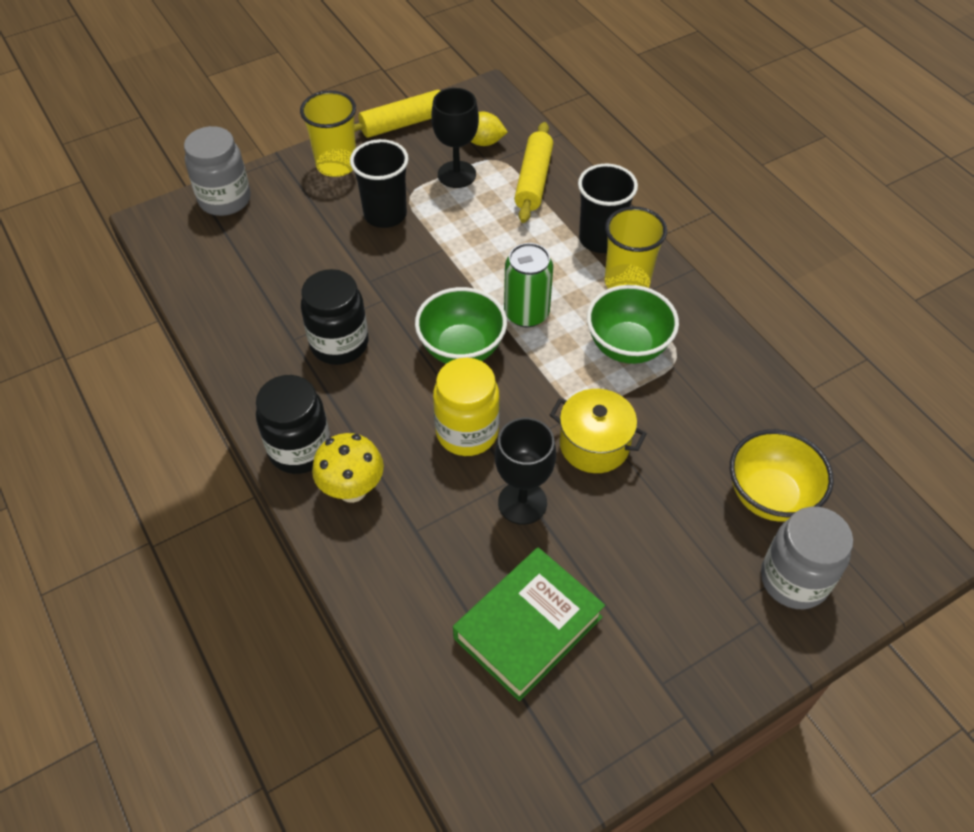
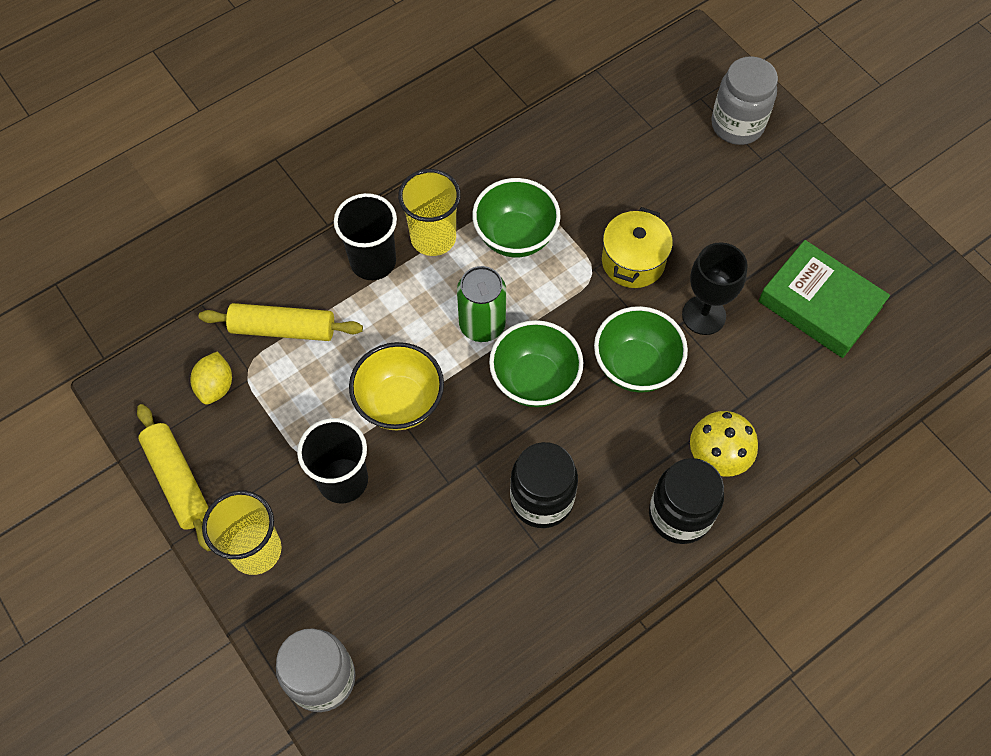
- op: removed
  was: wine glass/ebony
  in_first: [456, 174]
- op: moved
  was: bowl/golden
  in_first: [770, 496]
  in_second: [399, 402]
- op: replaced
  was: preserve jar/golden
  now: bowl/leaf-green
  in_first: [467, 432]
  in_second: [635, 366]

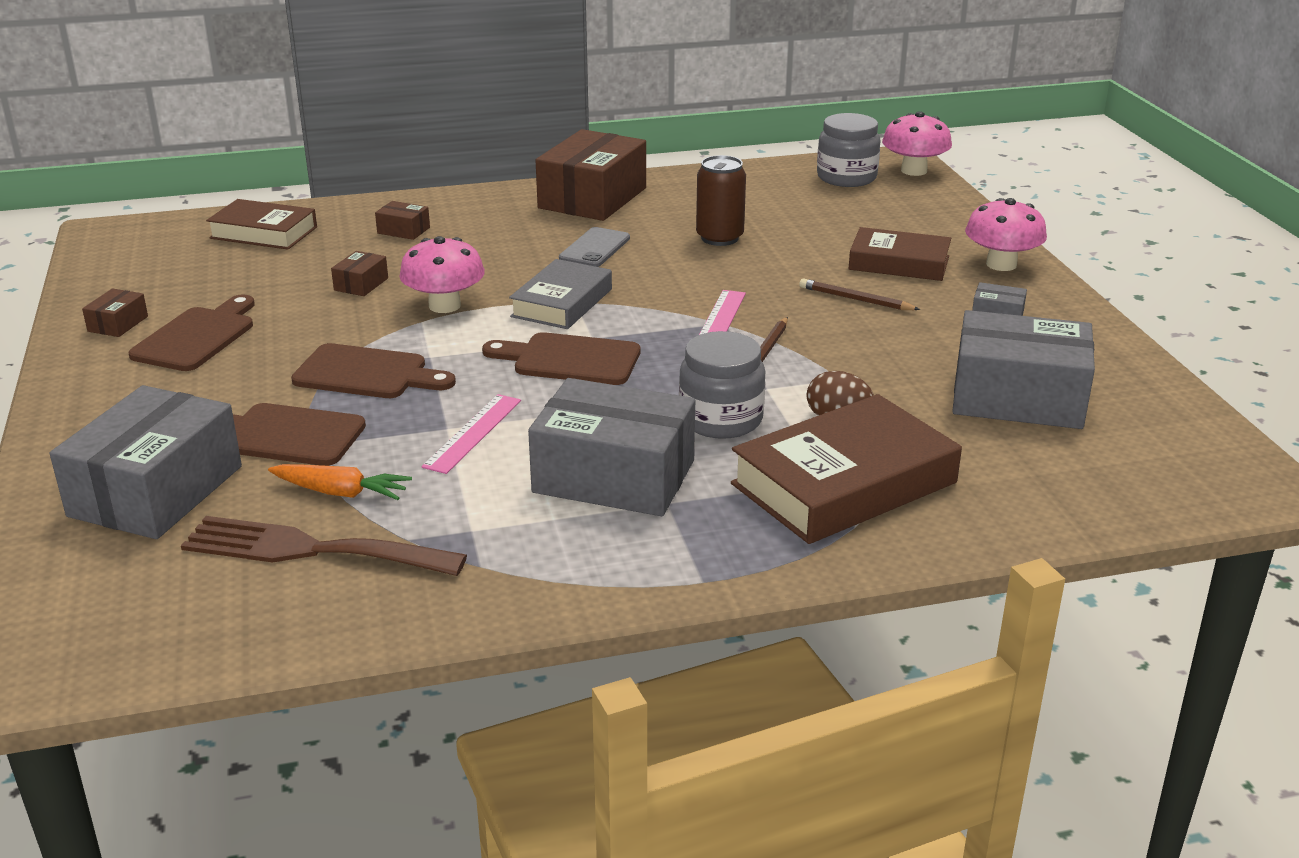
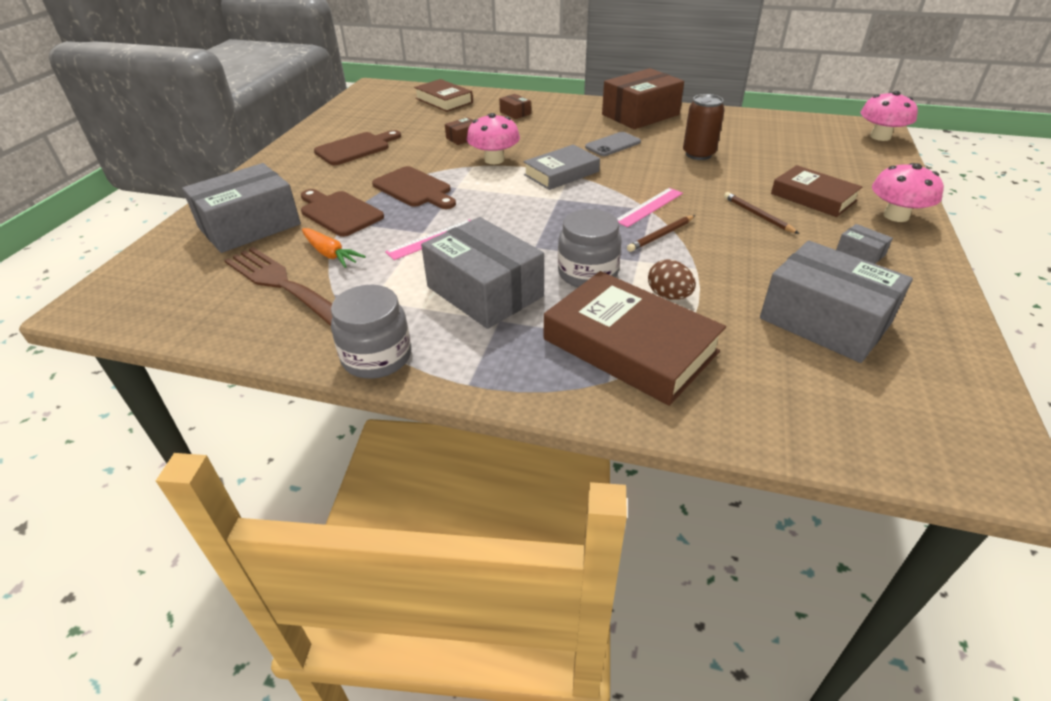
- op: removed
  was: package/dark brown
  in_first: [118, 324]
- op: removed
  was: cutting board/dark brown
  in_first: [570, 360]
- op: moved
  was: preserve jar/grey
  in_first: [846, 177]
  in_second: [377, 357]
- op: turned
  was: hardback/dark brown
  in_first: [843, 483]
  in_second: [630, 345]
  clockwise: 45

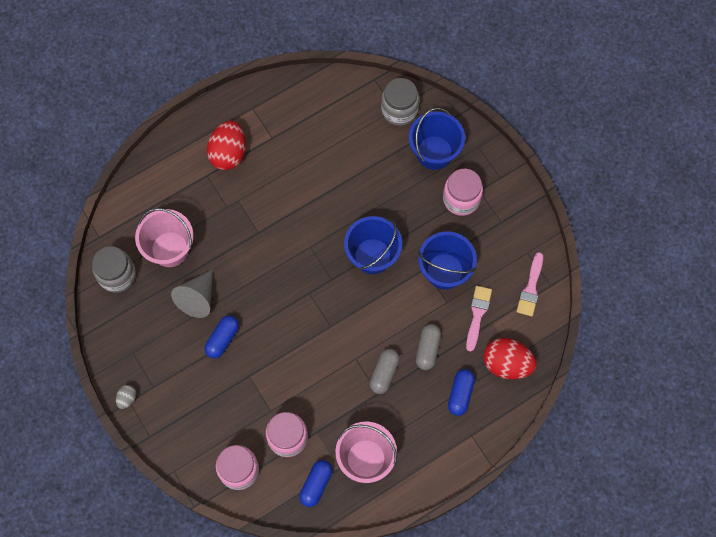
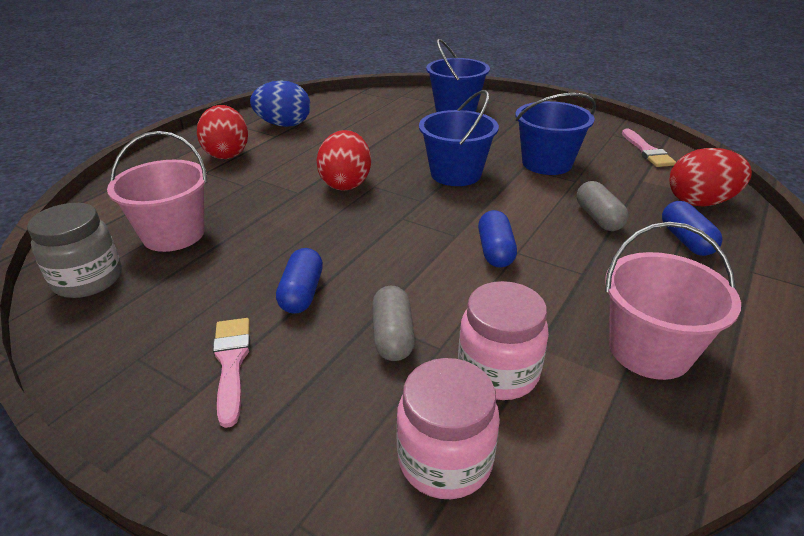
- op: removed
  was: toy egg/grey
  in_first: [127, 398]
- op: removed
  was: cone/grey
  in_first: [198, 298]
- op: removed
  was: preserve jar/grey
  in_first: [399, 110]
- op: removed
  was: preserve jar/rosy
  in_first: [461, 199]
- op: added
  now: toy egg/blue
  in_second: [284, 125]
- op: added
  now: toy egg/crimson
  in_second: [346, 183]
- op: moved
  was: pill shape/blue
  in_first: [316, 484]
  in_second: [495, 251]
- op: moved
  was: pill shape/grey
  in_first: [384, 373]
  in_second: [393, 336]
- op: moved
  was: paint brush/rosy
  in_first: [477, 314]
  in_second: [231, 363]

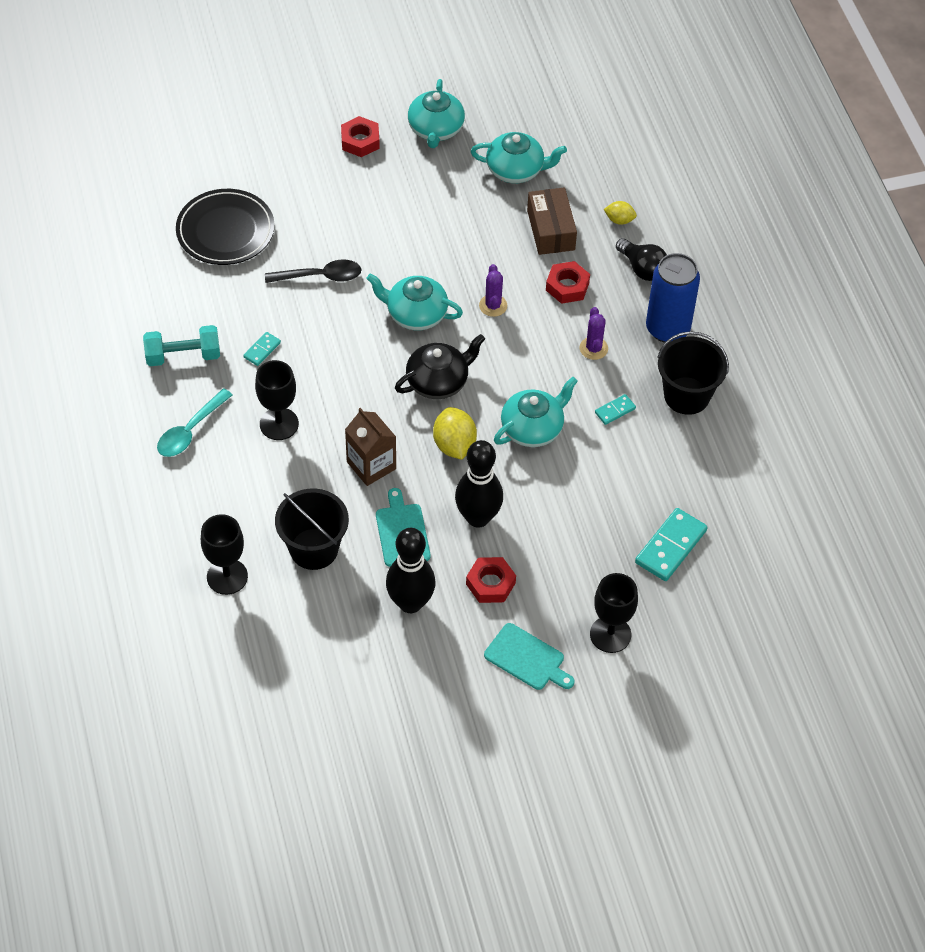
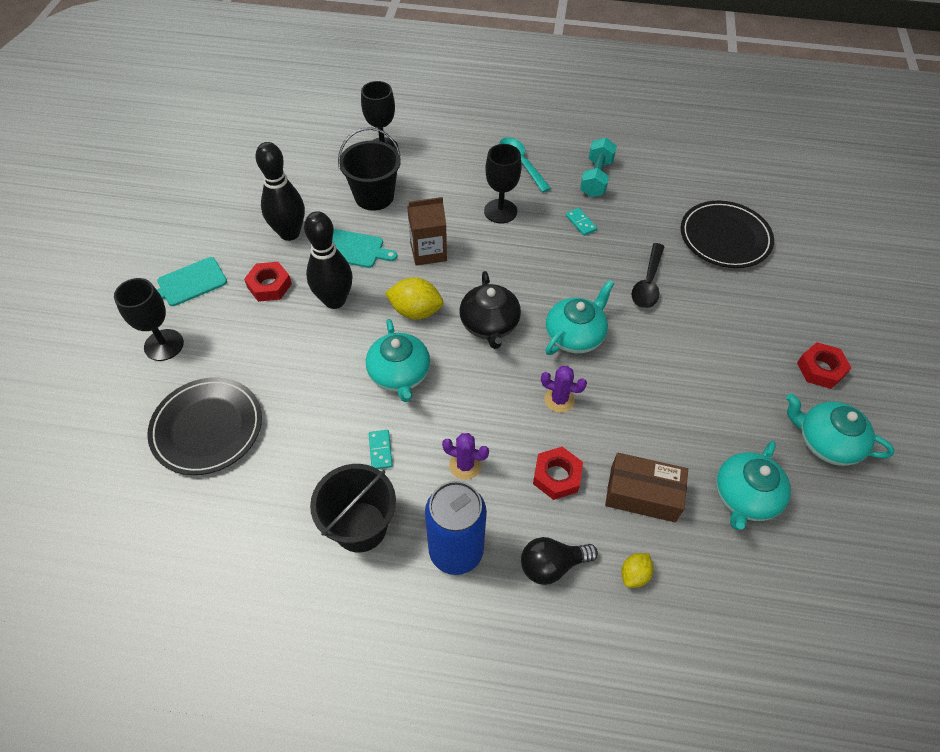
- op: replaced
  was: domino piece/aqua
  now: dinner plate/ebony
  in_first: [670, 546]
  in_second: [207, 428]

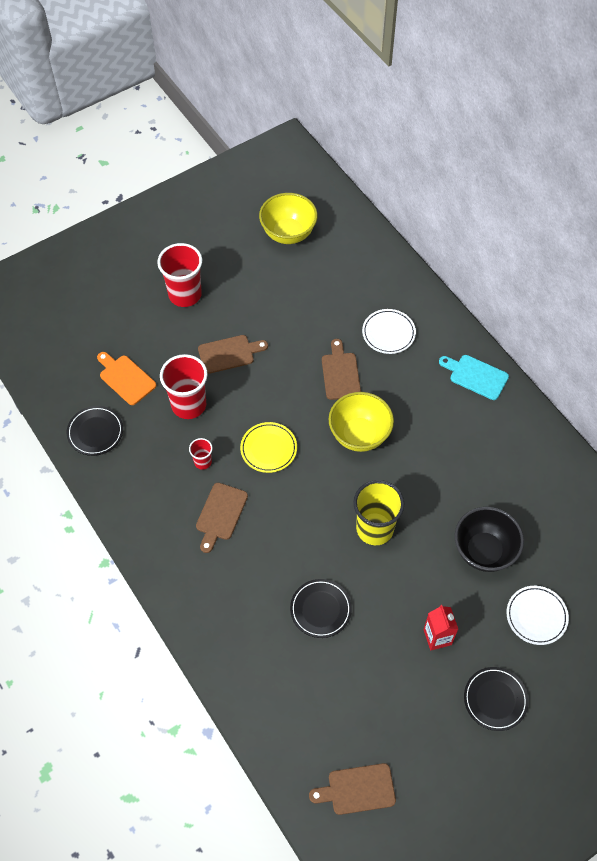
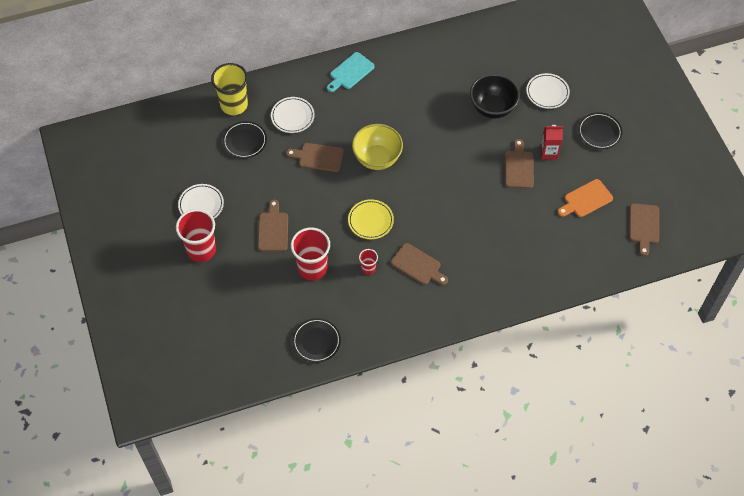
- op: removed
  was: bowl/golden
  in_first: [288, 233]
- op: added
  now: dinner plate/white
  in_second: [201, 205]
- op: added
  now: cutting board/dark brown
  in_second: [519, 167]
- op: moved
  was: cutting board/bright orange
  in_first: [125, 378]
  in_second: [586, 199]
- op: moved
  was: dinner plate/ebony
  in_first: [320, 609]
  in_second: [245, 141]
- op: moved
  was: beaker/golden
  in_first: [374, 529]
  in_second: [234, 105]

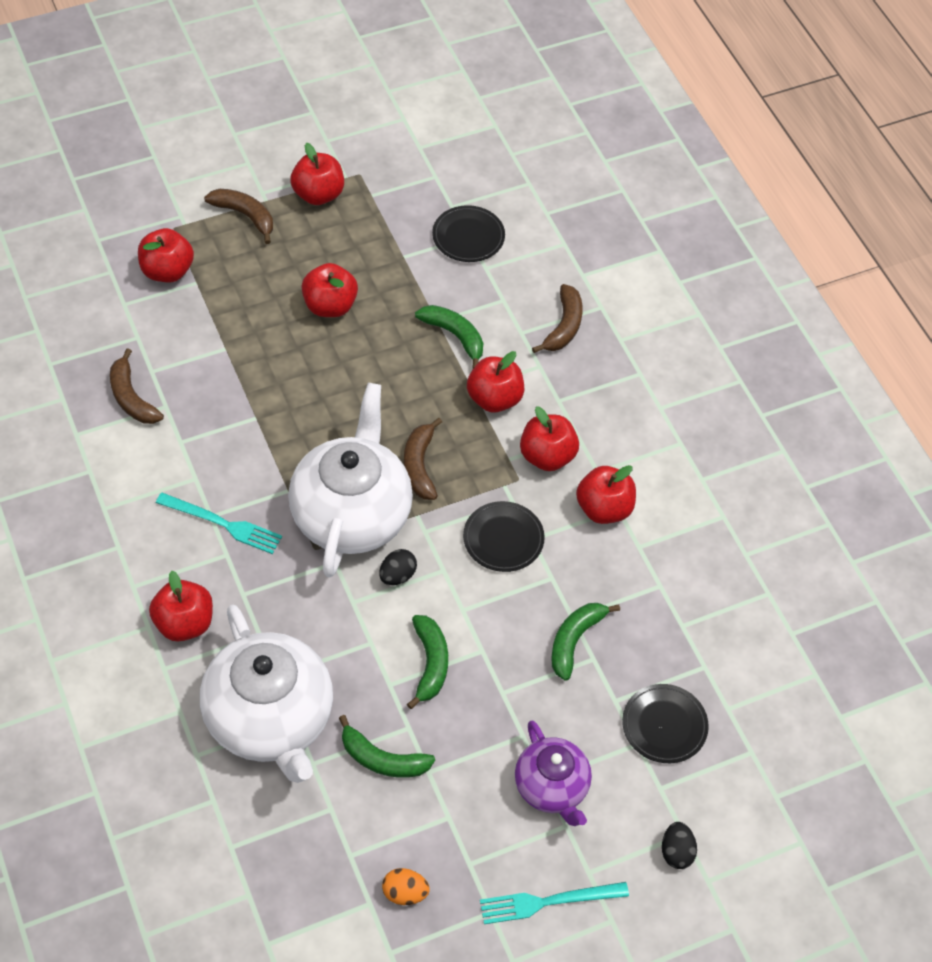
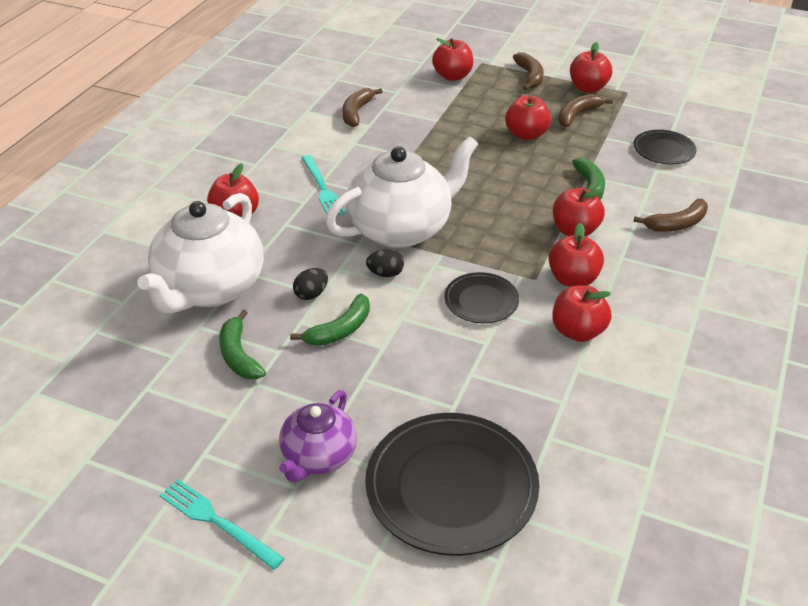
- op: removed
  was: toy egg/bright orange
  in_first: [405, 893]
- op: removed
  was: toy banana/leaf-green
  in_first: [574, 640]
- op: moved
  was: toy banana/dark brown
  in_first: [420, 465]
  in_second: [577, 115]
- op: moved
  was: toy egg/ebony
  in_first: [676, 852]
  in_second: [311, 294]
- op: resized
  was: dinner plate/ebony
  in_first: [664, 725]
  in_second: [451, 487]
  ratio: 1.89

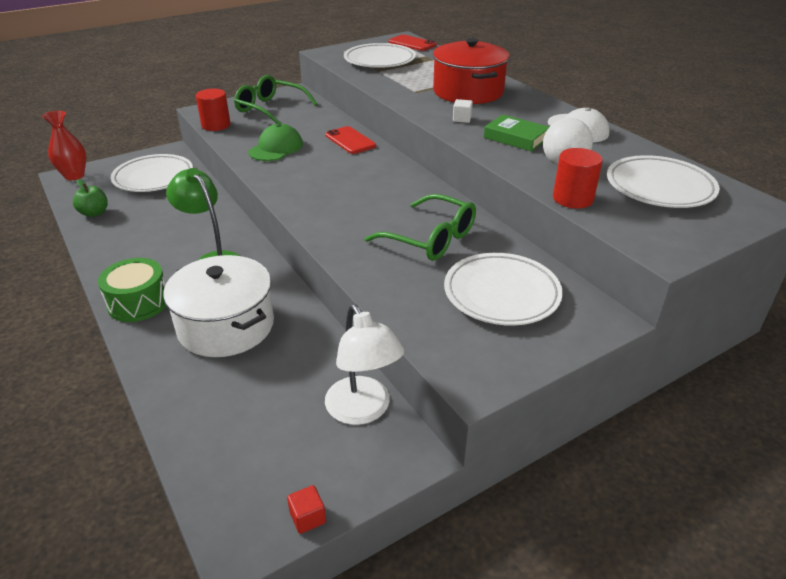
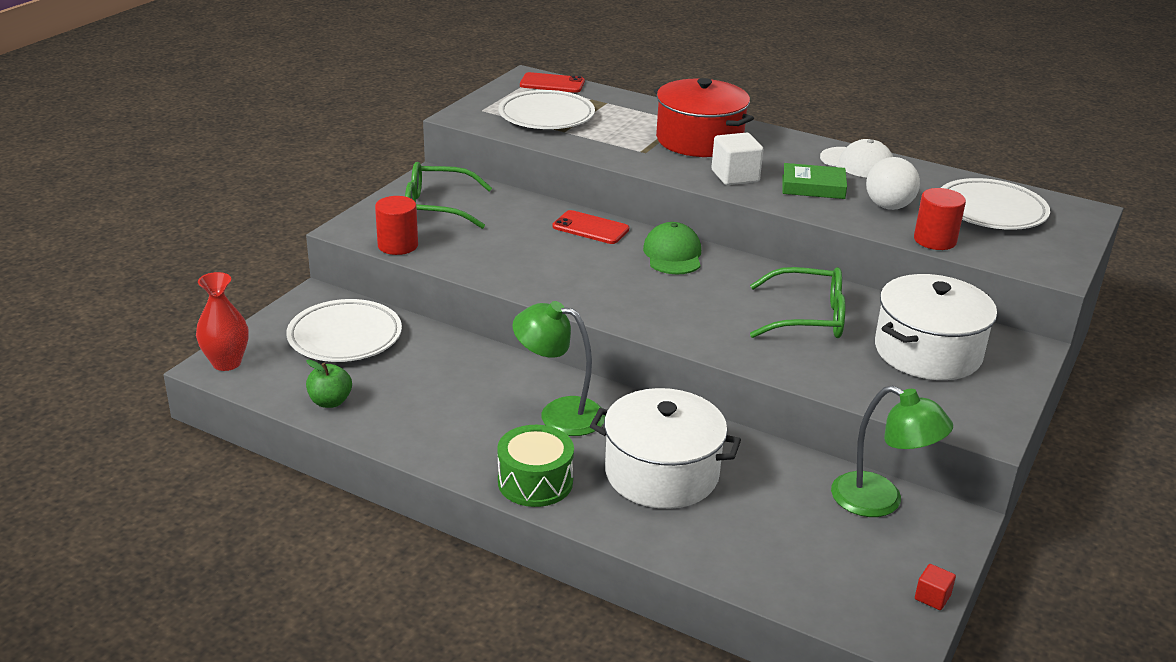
- op: moved
  was: cap/leaf-green
  in_first: [276, 148]
  in_second: [673, 254]
- op: replaced
  was: dinner plate/white
  now: cooking pot/white
  in_first: [501, 294]
  in_second: [927, 351]
- op: recoloured
  was: reading lamp/white
  now: reading lamp/leaf-green
  in_first: [363, 410]
  in_second: [880, 501]
- op: resized
  was: block/white
  in_first: [462, 119]
  in_second: [735, 176]
  ratio: 1.86

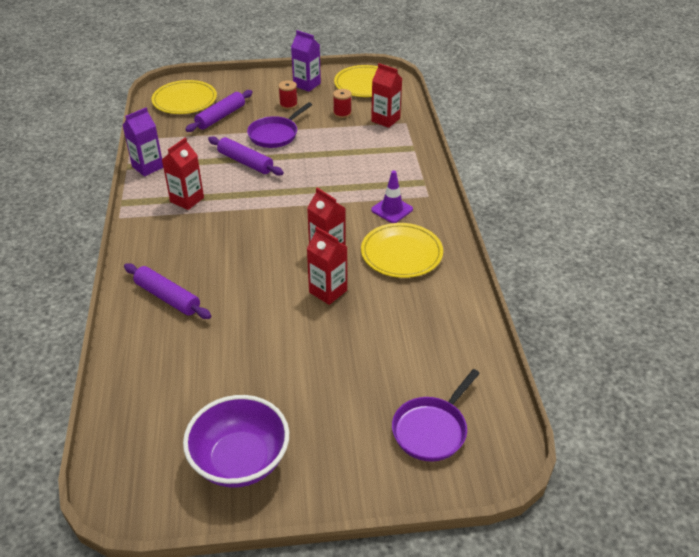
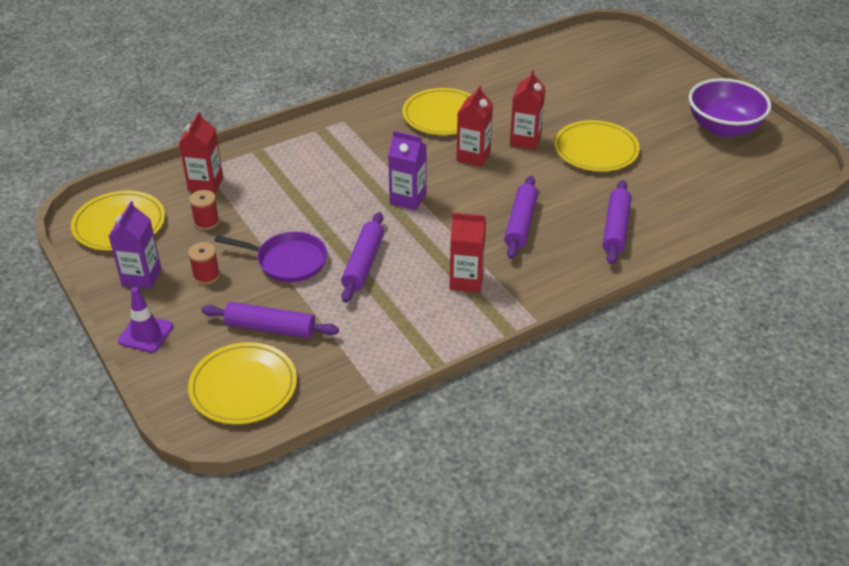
- op: removed
  was: frying pan/royal purple
  in_first: [431, 429]
- op: added
  now: rolling pin/royal purple
  in_second: [520, 224]
- op: added
  now: dinner plate/golden
  in_second: [596, 150]
- op: moved
  was: juice carton/royal purple
  in_first: [148, 167]
  in_second: [408, 199]
- op: moved
  was: traffic cone/royal purple
  in_first: [392, 210]
  in_second: [146, 334]

